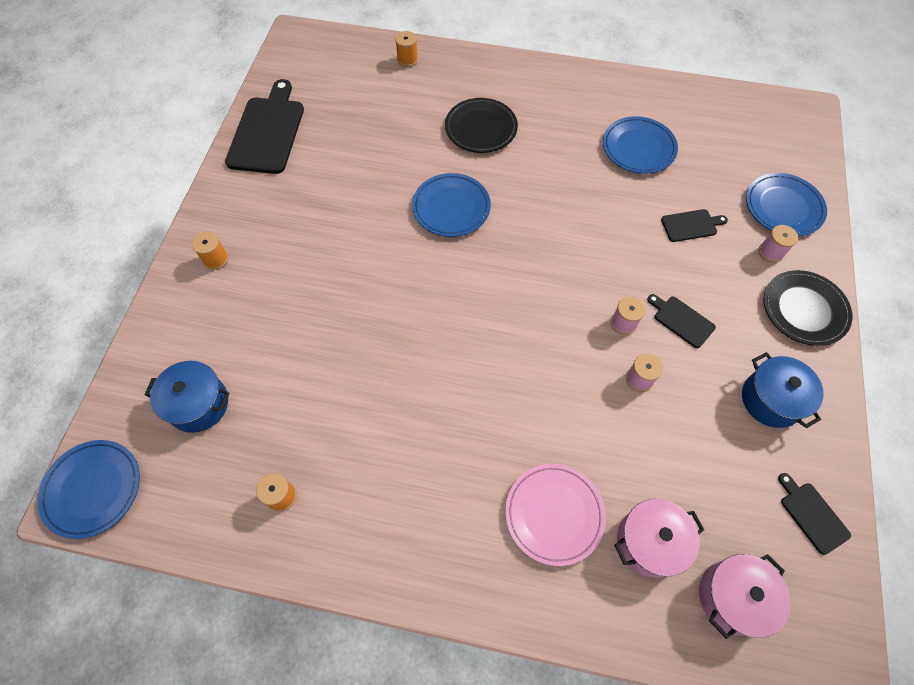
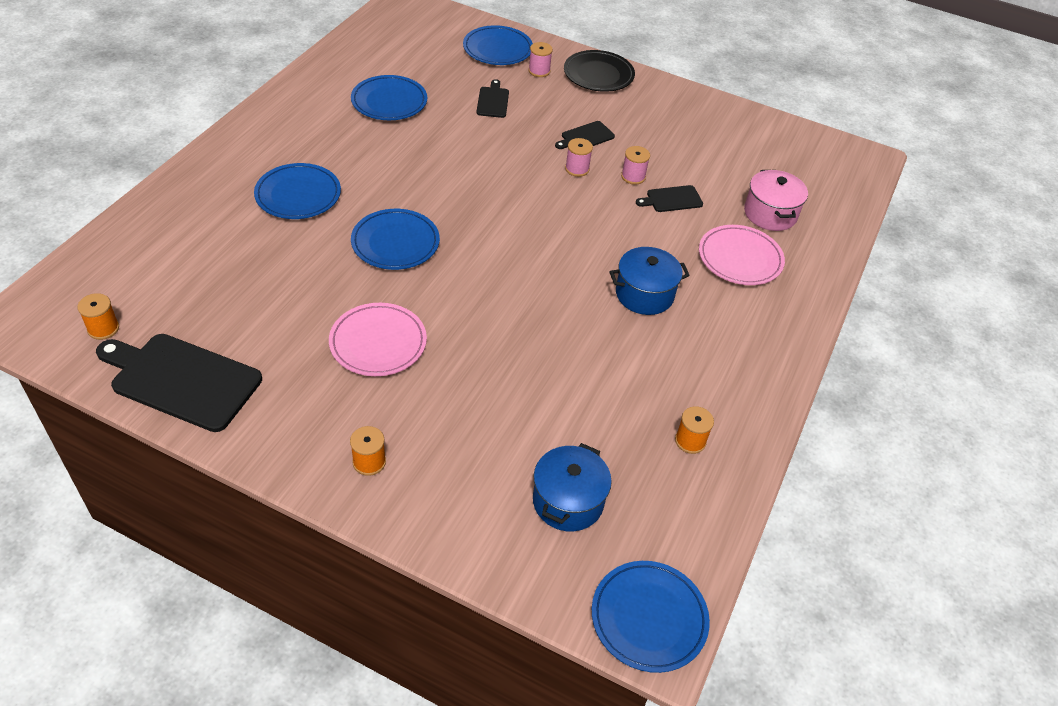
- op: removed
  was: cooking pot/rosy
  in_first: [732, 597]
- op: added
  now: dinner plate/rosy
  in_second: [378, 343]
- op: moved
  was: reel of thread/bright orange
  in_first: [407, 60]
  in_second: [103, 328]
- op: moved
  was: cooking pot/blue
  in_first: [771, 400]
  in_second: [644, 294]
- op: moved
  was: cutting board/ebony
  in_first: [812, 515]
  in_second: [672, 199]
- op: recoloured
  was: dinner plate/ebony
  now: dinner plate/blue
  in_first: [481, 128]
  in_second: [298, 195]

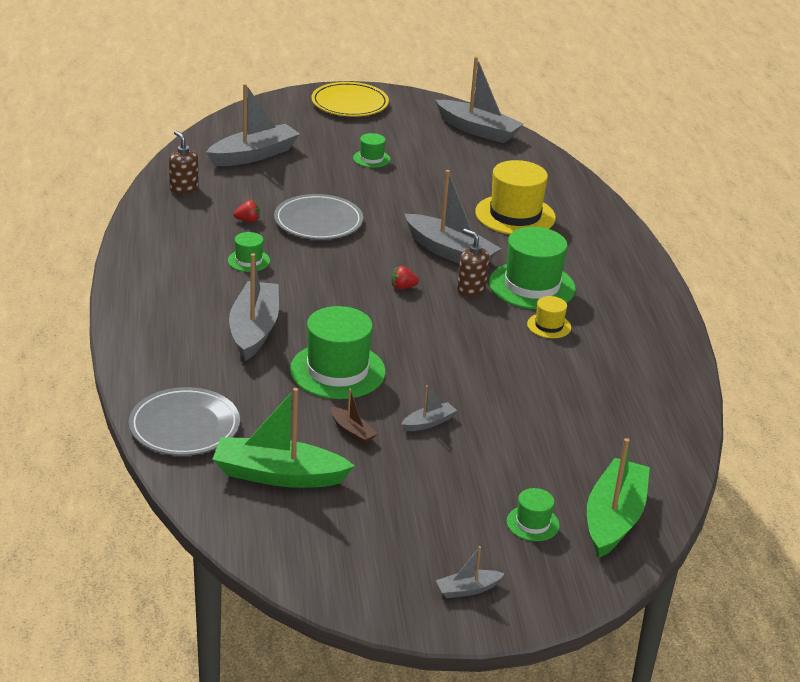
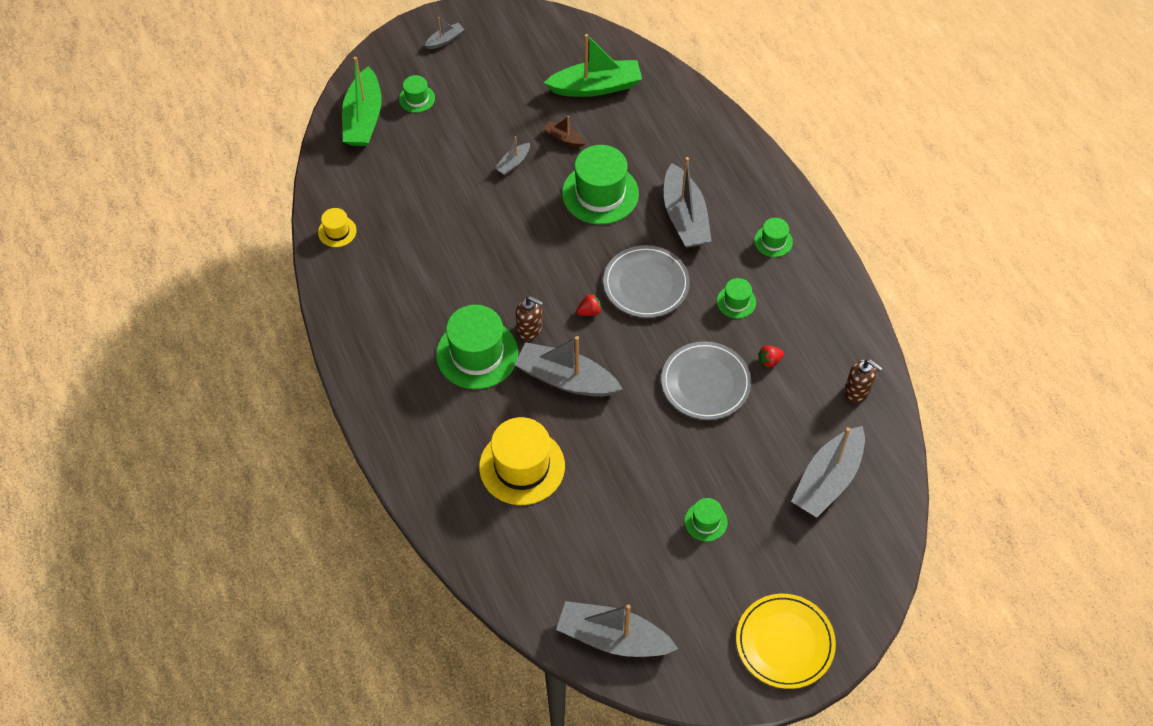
- op: added
  now: top hat/leaf-green
  in_second: [773, 241]
- op: moved
  was: dinner plate/grey
  in_first: [184, 426]
  in_second: [646, 284]
- op: moved
  was: top hat/golden
  in_first: [549, 326]
  in_second: [337, 231]

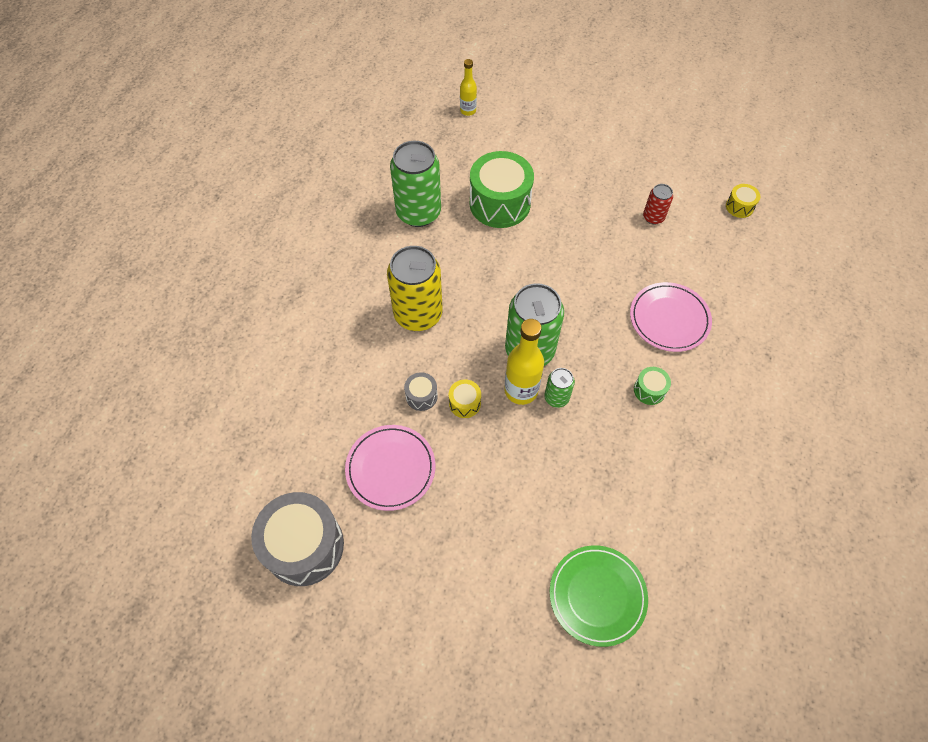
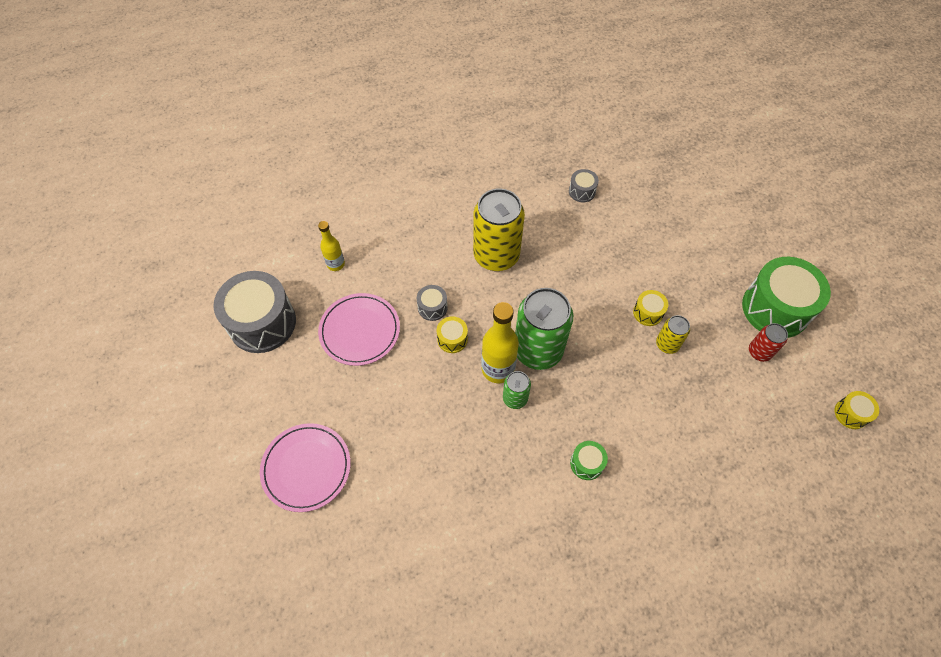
- op: removed
  was: dinner plate/leaf-green
  in_first: [597, 595]
- op: added
  now: drum/golden
  in_second: [648, 313]
- op: added
  now: tin/golden
  in_second: [667, 344]
- op: moved
  was: flask/golden
  in_first: [468, 111]
  in_second: [336, 264]
- op: moved
  was: drum/leaf-green
  in_first: [500, 203]
  in_second: [775, 308]
- op: moved
  was: dinner plate/rosy
  in_first: [669, 319]
  in_second: [306, 468]
- op: replaced
  was: tin/leaf-green
  now: drum/grey
  in_first: [418, 213]
  in_second: [582, 191]

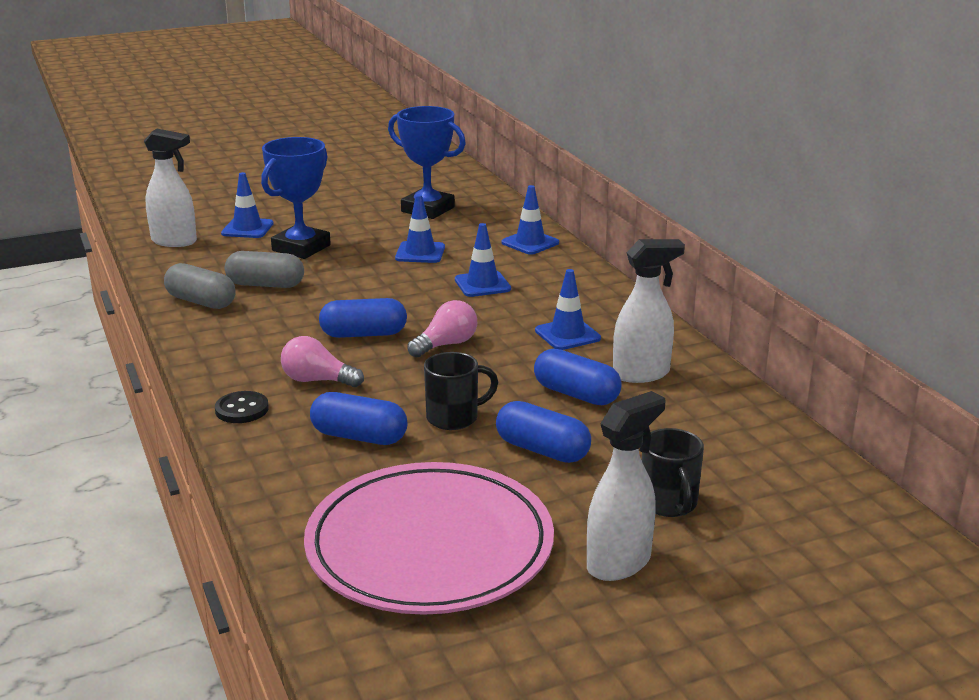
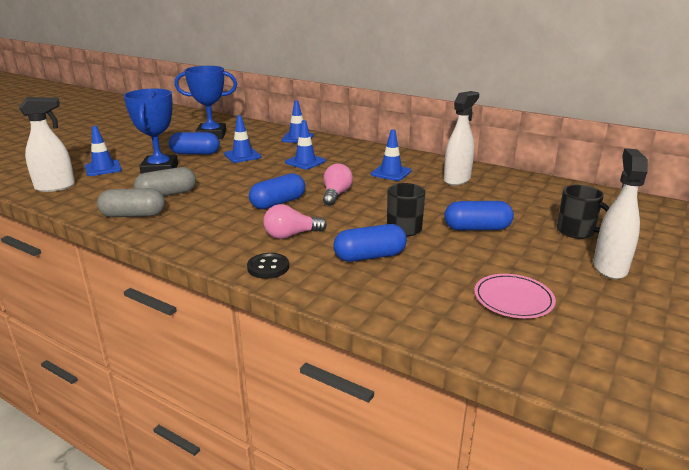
- op: moved
  was: pill shape/blue
  in_first: [576, 394]
  in_second: [195, 153]
- op: resized
  was: dinner plate/rosy
  in_first: [429, 546]
  in_second: [513, 299]
  ratio: 0.44

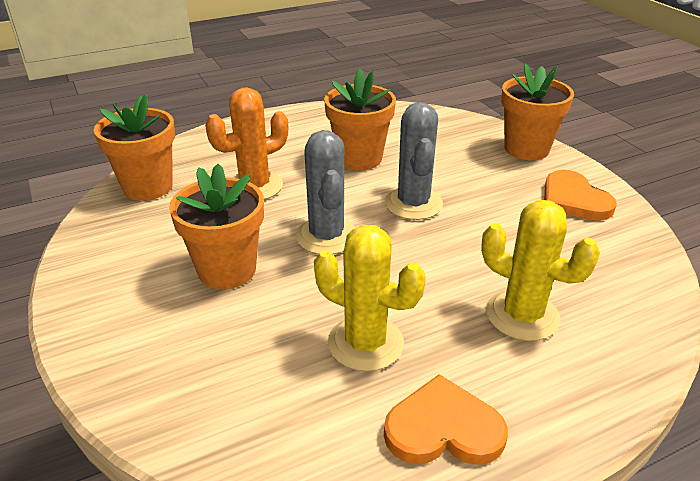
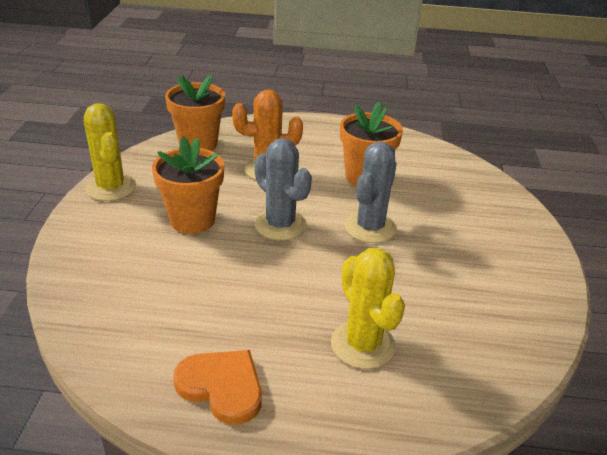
- op: removed
  was: plant pot/bright orange
  in_first: [526, 149]
- op: removed
  was: heart/bright orange
  in_first: [573, 200]
- op: moved
  was: cactus/golden
  in_first: [365, 343]
  in_second: [111, 187]
- op: turned
  was: cactus/grey
  in_first: [326, 236]
  in_second: [280, 225]
  clockwise: -60

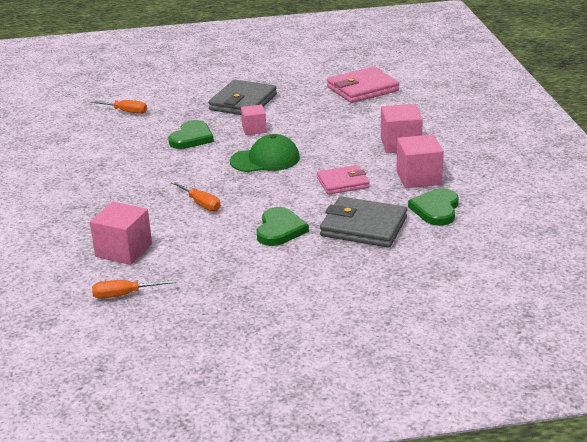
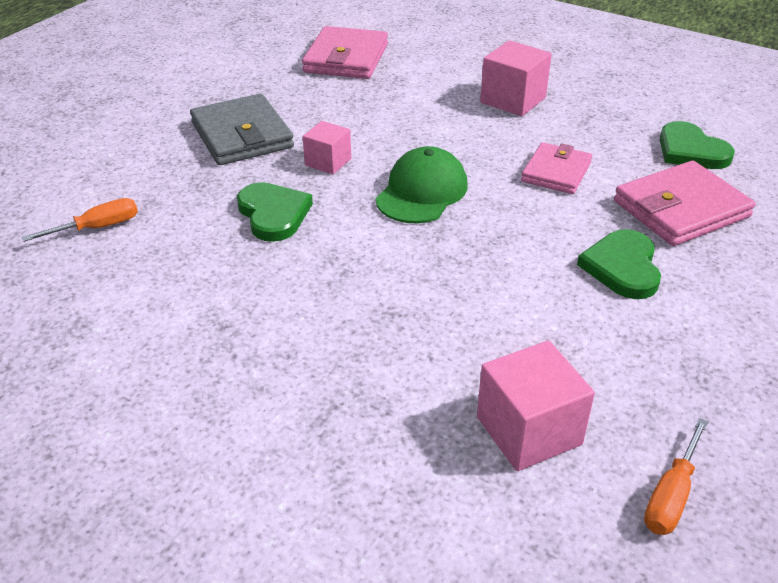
- op: removed
  was: screwdriver/bright orange
  in_first: [200, 204]
- op: removed
  was: block/rosy
  in_first: [418, 177]
- op: recoloured
  was: wallet/grey
  now: wallet/rosy
  in_first: [363, 227]
  in_second: [681, 209]
- op: turned
  was: heart/leaf-green
  in_first: [280, 230]
  in_second: [622, 267]
  clockwise: -135

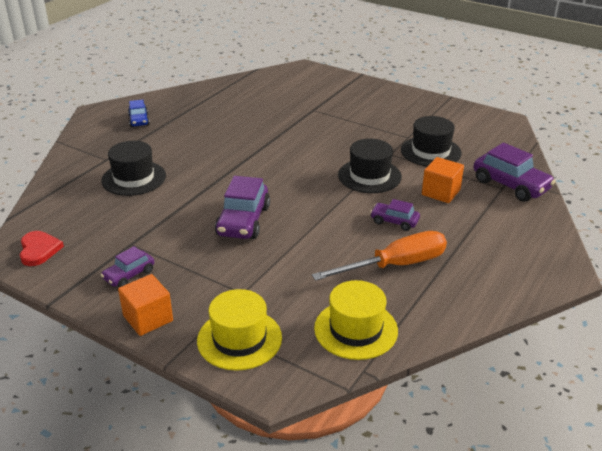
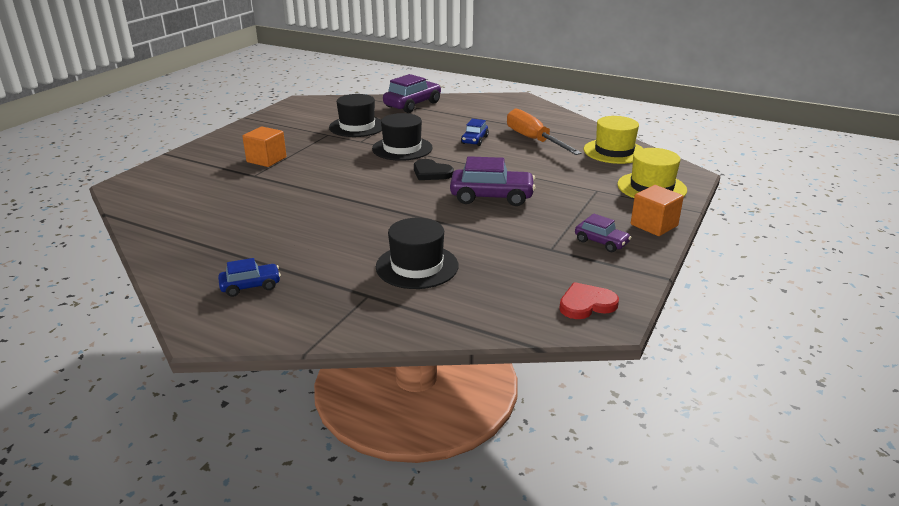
- op: added
  now: heart/ebony
  in_second: [431, 173]
- op: moved
  was: block/bright orange
  in_first: [441, 192]
  in_second: [266, 159]
- op: recoloured
  was: car/royal purple
  now: car/blue
  in_first: [394, 221]
  in_second: [474, 140]

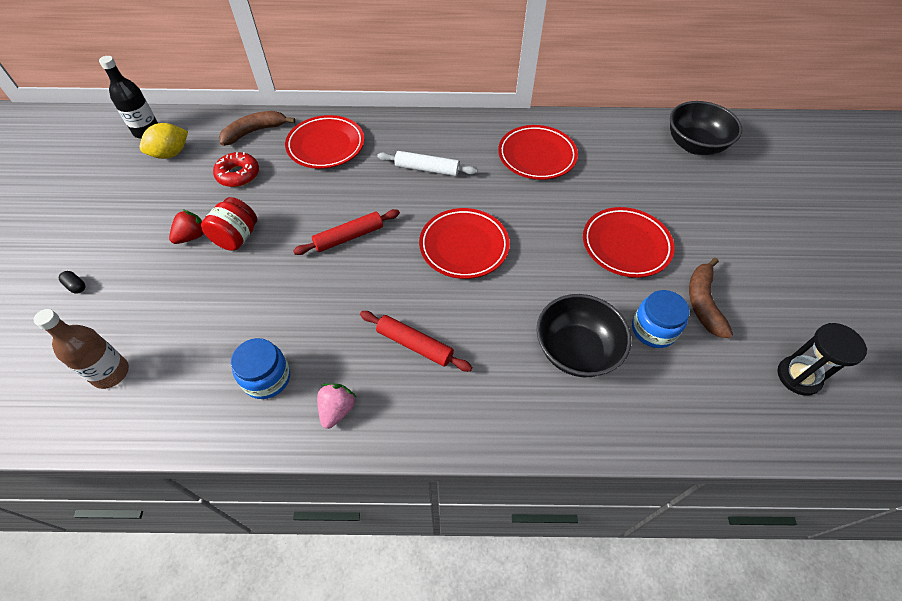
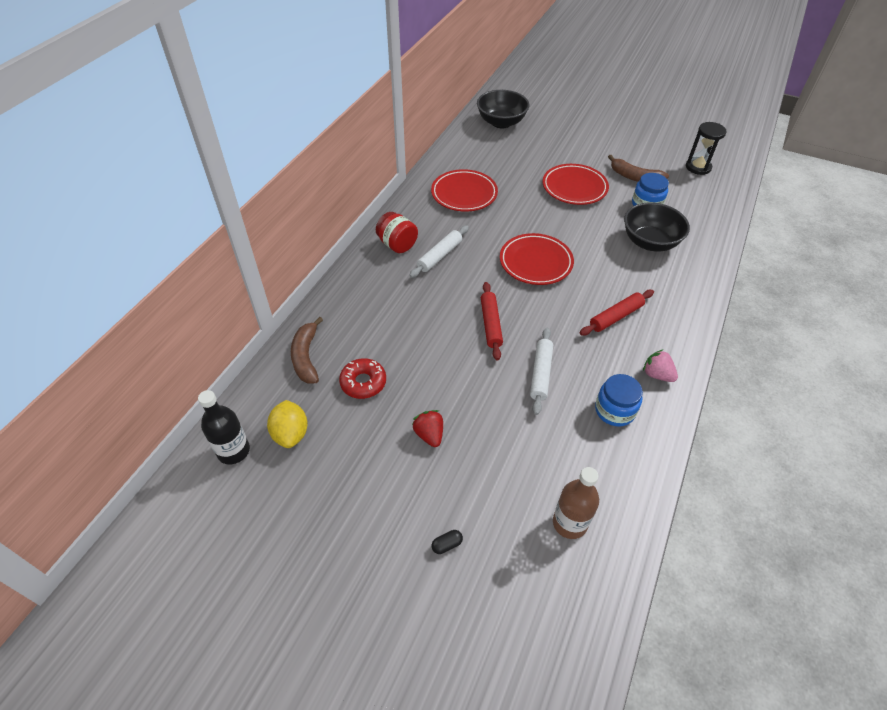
- op: removed
  was: dinner plate/crimson
  in_first: [326, 146]
- op: added
  now: rolling pin/white
  in_second: [540, 374]
- op: moved
  was: preserve jar/crimson
  in_first: [236, 237]
  in_second: [397, 245]

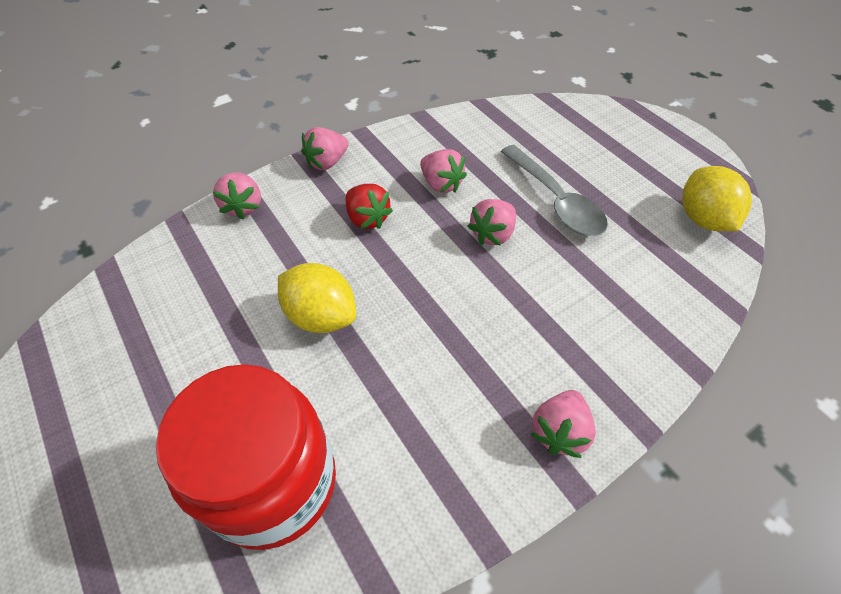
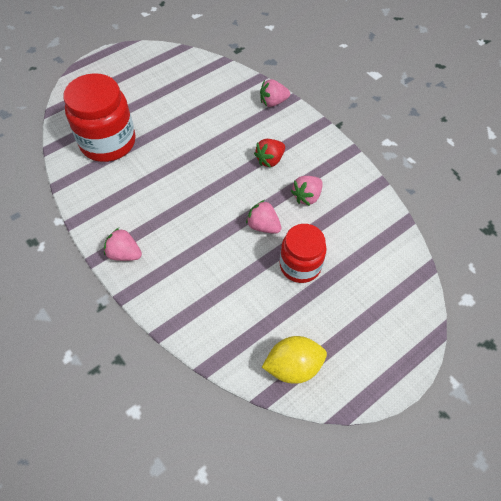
- op: removed
  was: lemon/golden
  in_first: [321, 316]
- op: removed
  was: berry/rosy
  in_first: [327, 162]
- op: replaced
  was: teaspoon/grey
  now: preserve jar/crimson
  in_first: [556, 200]
  in_second: [300, 265]

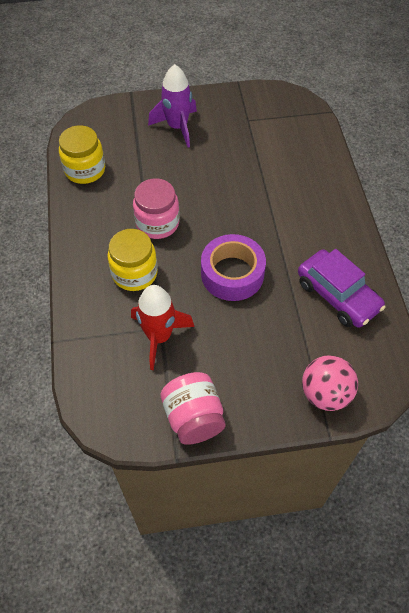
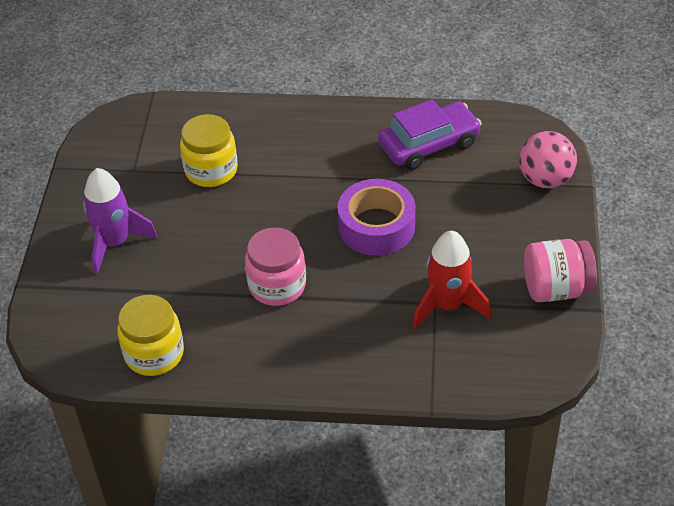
- op: moved
  was: preserve jar/golden
  in_first: [134, 273]
  in_second: [211, 170]

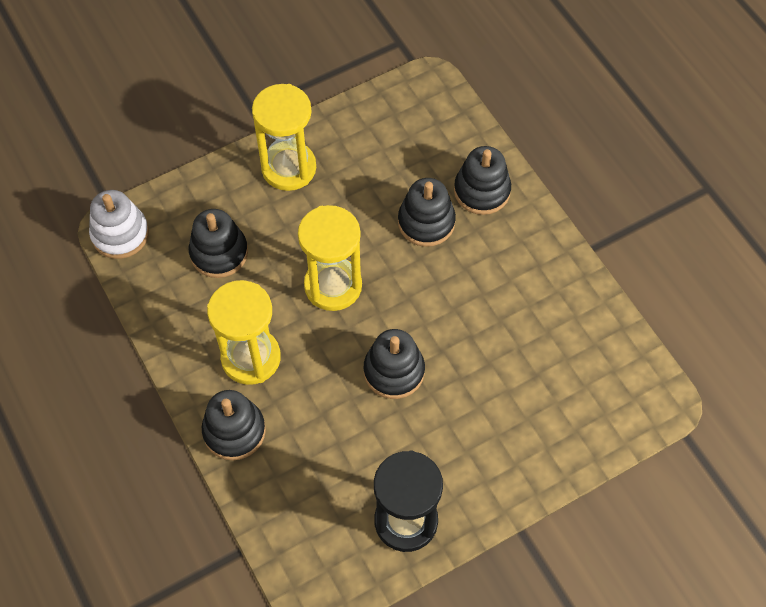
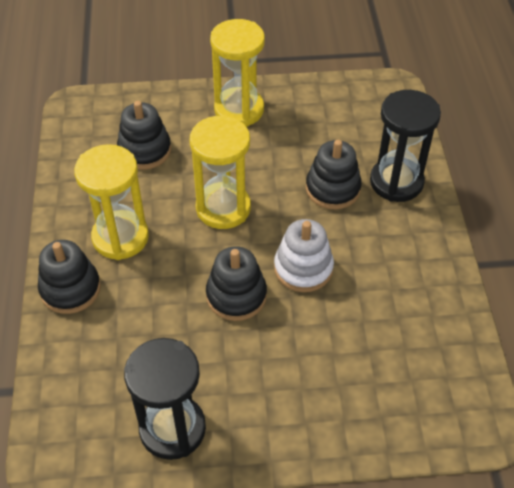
- op: moved
  was: ring stacker/white
  in_first: [120, 234]
  in_second: [303, 268]
- op: replaced
  was: ring stacker/ebony
  now: sand timer/ebony
  in_first: [482, 191]
  in_second: [396, 182]

